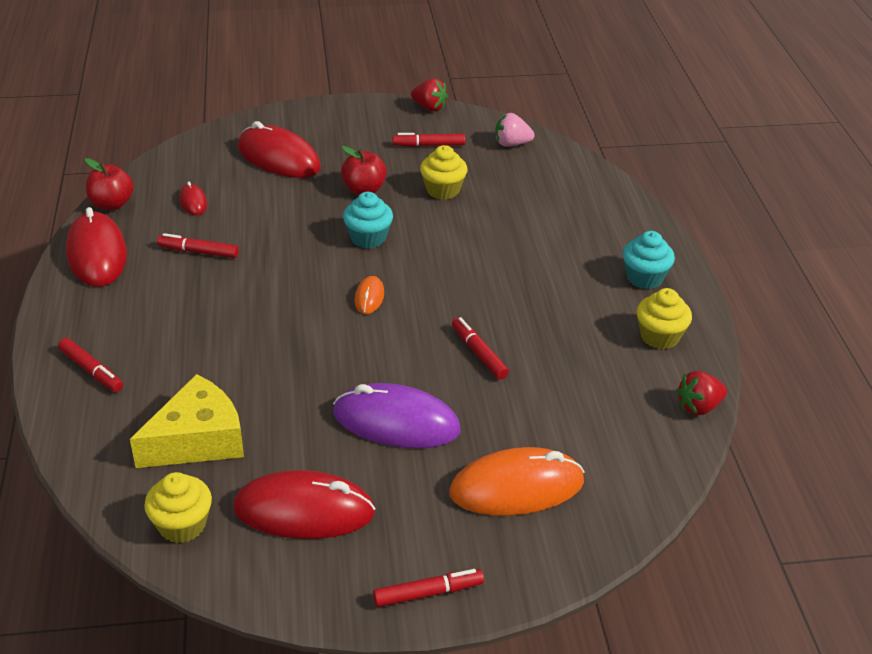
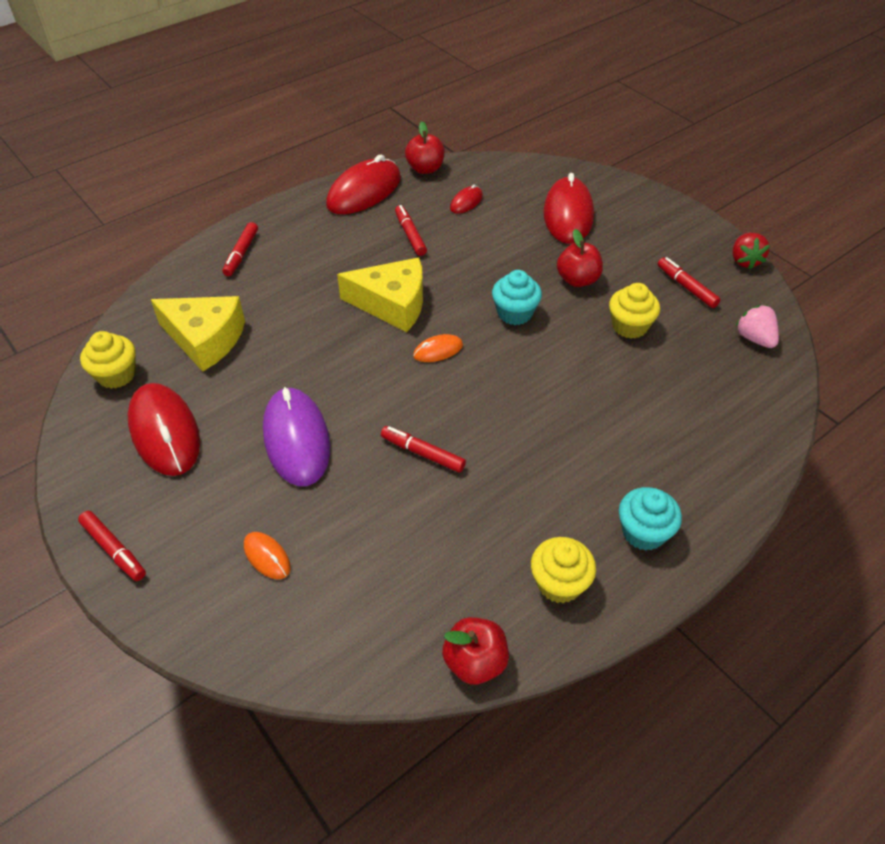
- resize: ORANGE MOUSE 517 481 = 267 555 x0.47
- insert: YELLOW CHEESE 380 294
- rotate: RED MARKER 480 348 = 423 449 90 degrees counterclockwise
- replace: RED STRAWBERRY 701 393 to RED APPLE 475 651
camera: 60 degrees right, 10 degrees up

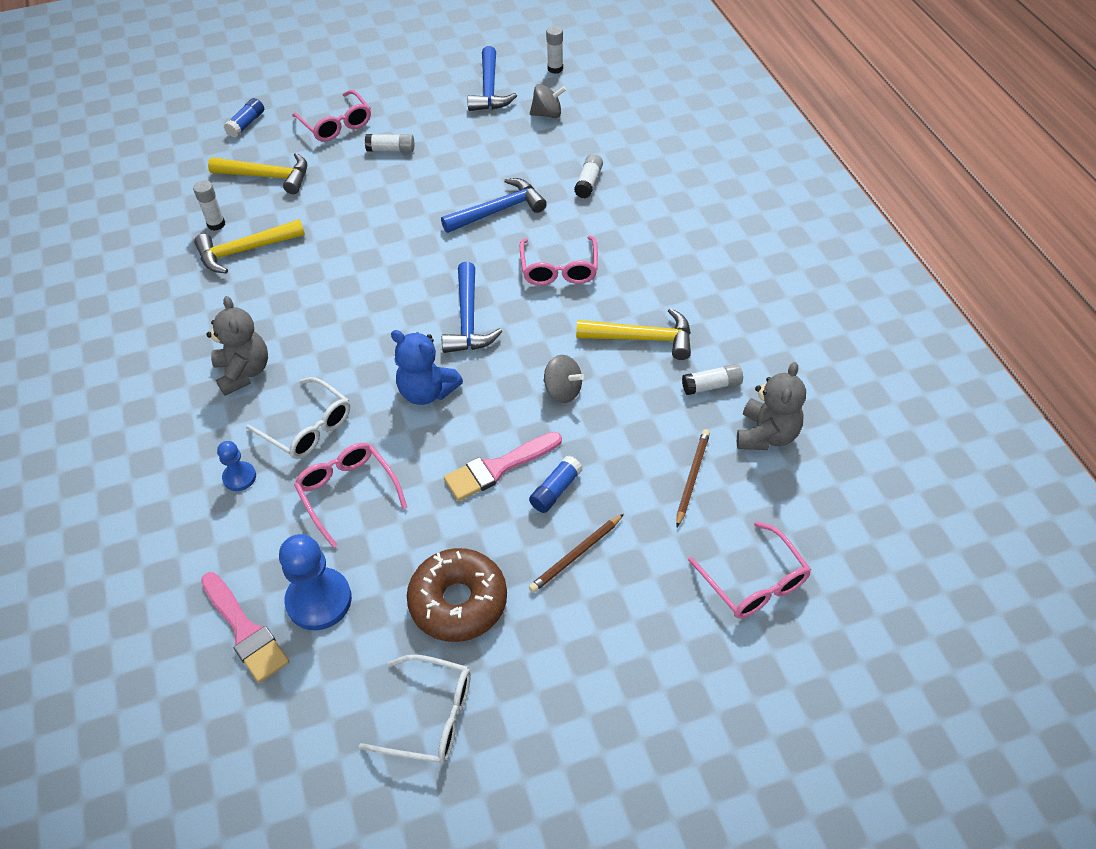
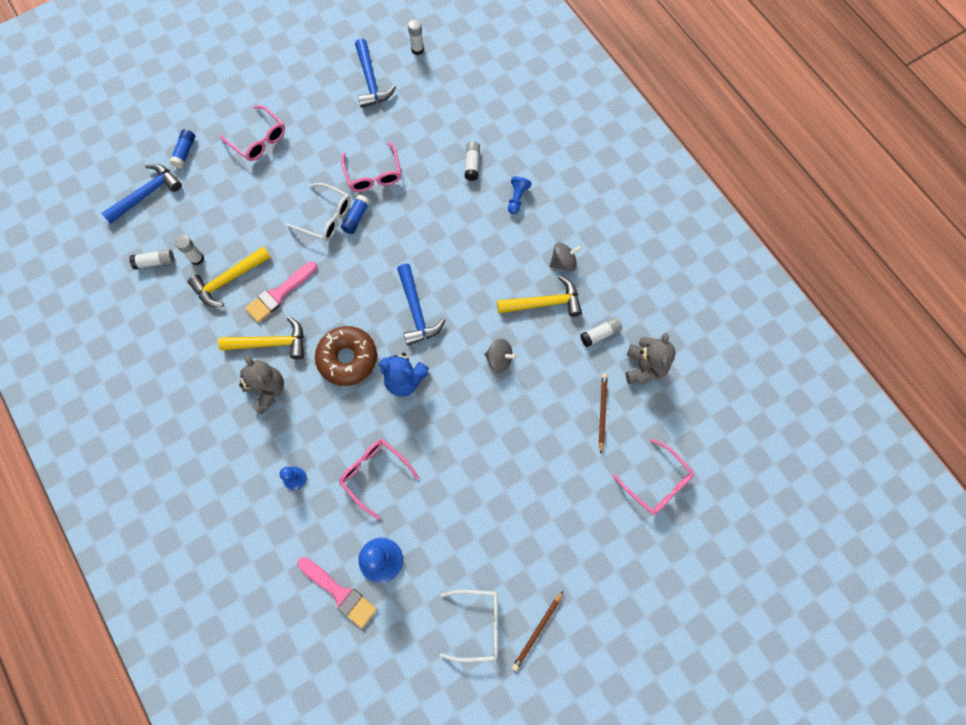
- move: BLUE HAMMER 494 205 to 141 194
- move: WHITE GLUE STICK 389 143 to 151 259
- move: YELLOW HAMMER 257 173 to 261 337
- move: PINK BRUSH 503 466 to 281 292
- move: WHITE GLASSES 298 418 to 317 212
- move: BROWN DONUT 457 595 to 346 356
- move: PINK GLASSES 559 260 to 371 167
- move: BLUE GLUE STICK 555 484 to 355 214
- insert: BLUE PAWN 519 195
- move: BROWN PENCIL 576 553 to 537 631
- move: GREY SPINNING TOP 548 101 to 565 257
camera: 15 degrees left, 20 degrees up

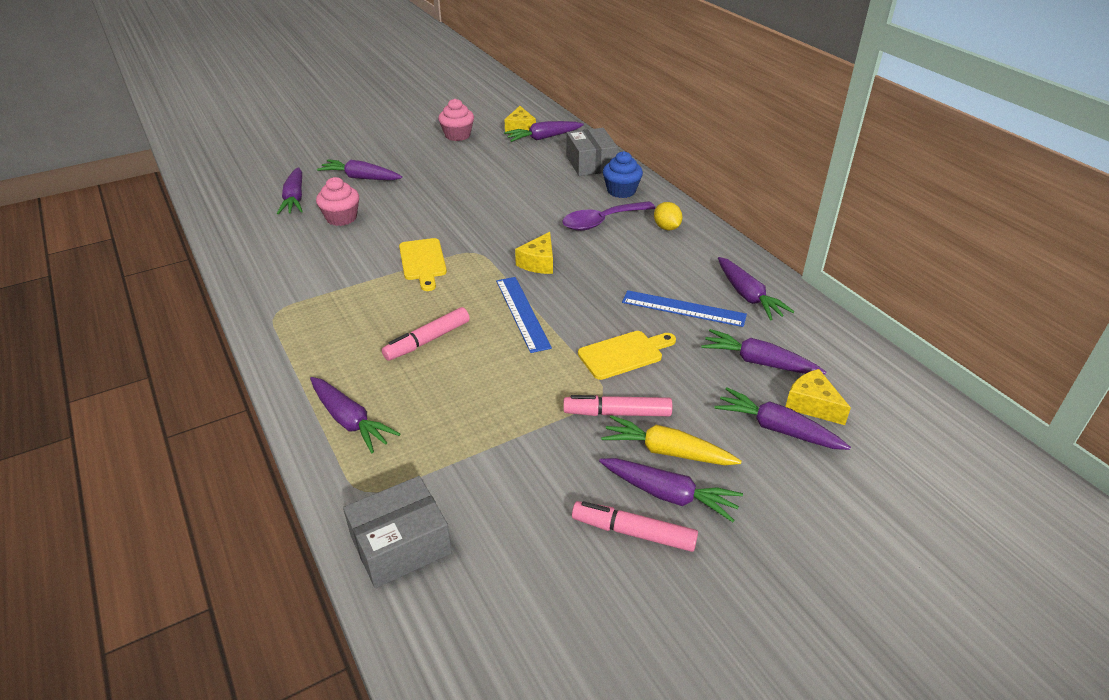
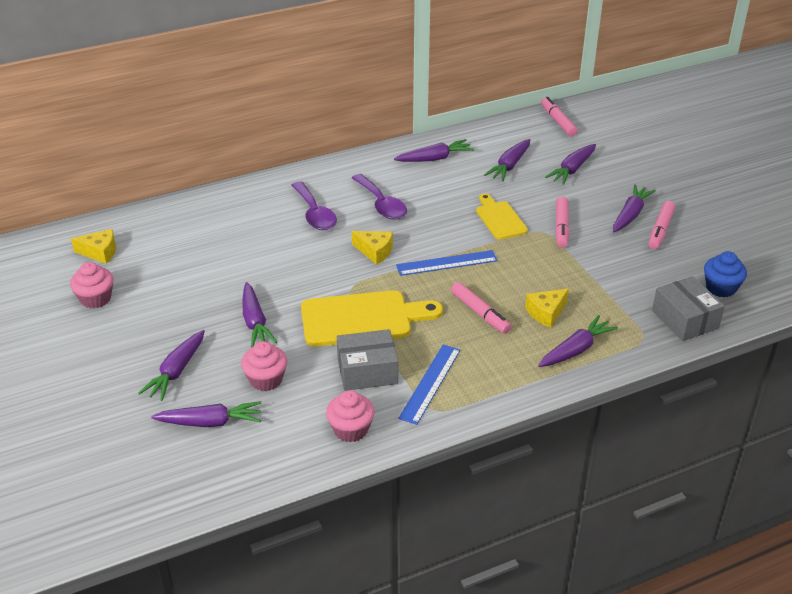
- move: PURPLE CARROT 544 131 to 259 315
- resize: YELLOW CUTTING BOARD 423 264 = 372 318 x1.70
- insert: PINK CUPCAKE 350 416
- move: GREY BOX 592 152 to 367 360
- insert: PURPLE SPOON 379 197
- move: BLUE RULER 684 308 to 429 385
- move: YELLOW CHEESE 818 397 to 547 308
- insert: PINK MARKER 559 116
- move: BLUE CUPCAKE 623 174 to 725 274
- delete: YELLOW CARROT 671 440
- delete: YELLOW LEMON 668 216
camera: 85 degrees left, 0 degrees up

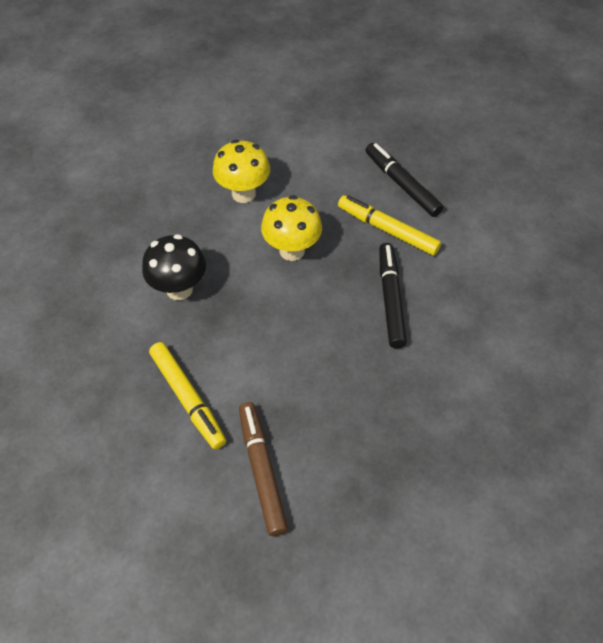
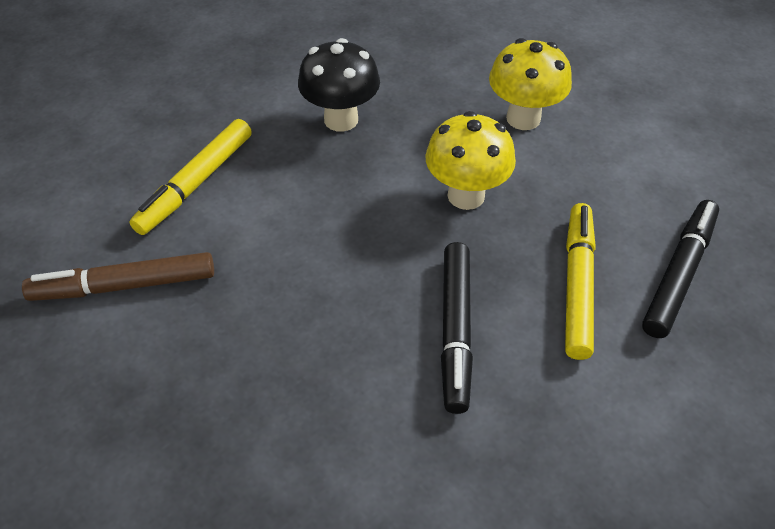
- rotate: BROWN MARKER 263 469 = 118 276 150 degrees counterclockwise
- rotate: BLACK MARKER 393 295 = 457 328 120 degrees clockwise
camera: 65 degrees right, 5 degrees down

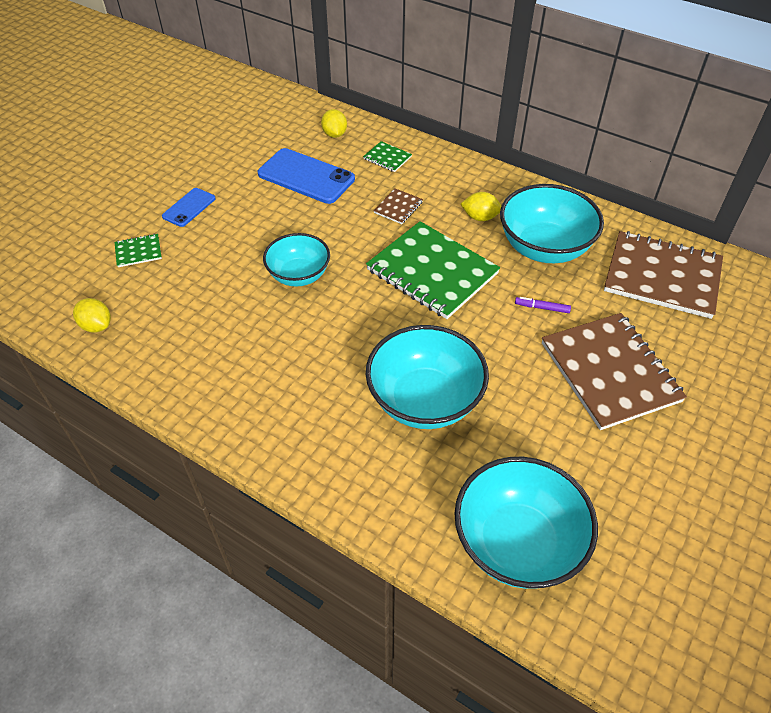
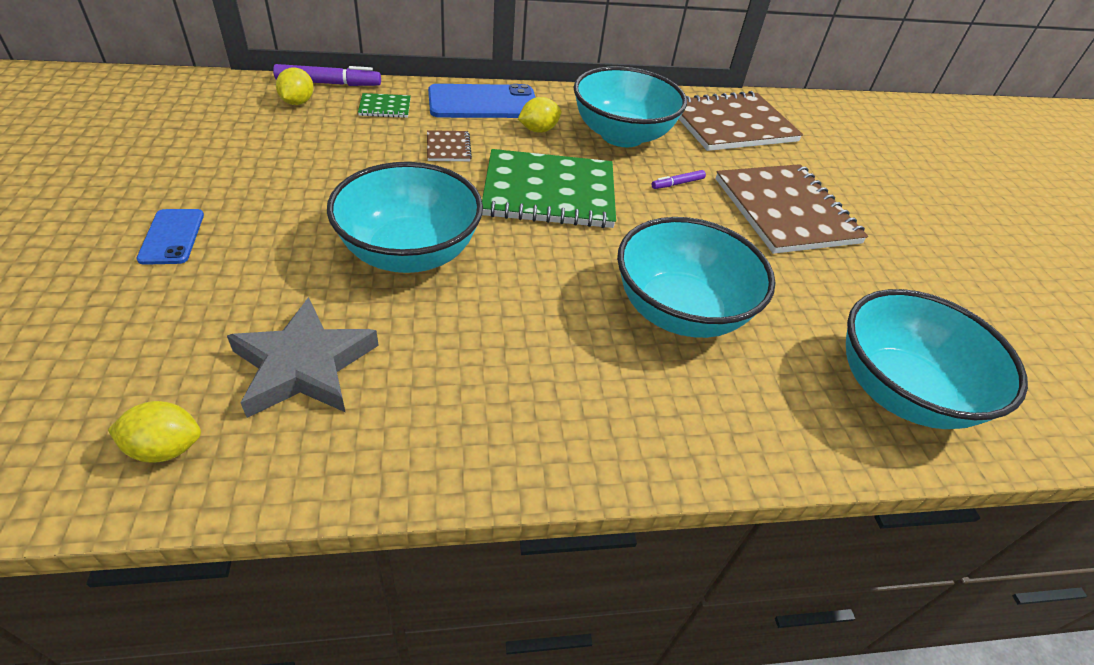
- insert: GREY STAR 303 357
- insert: PURPLE MARKER 327 75
- rotate: YELLOW LEMON 334 123 = 294 86 60 degrees clockwise
- resize: TURQUOISE BOWL 296 259 = 405 217 x1.56
- move: BLUE PHONE 306 176 to 482 101
- rotate: BROWN NOTEBOOK 614 371 = 791 209 45 degrees clockwise
- delete: GREEN NOTEBOOK 138 250
camera: 45 degrees left, 5 degrees down

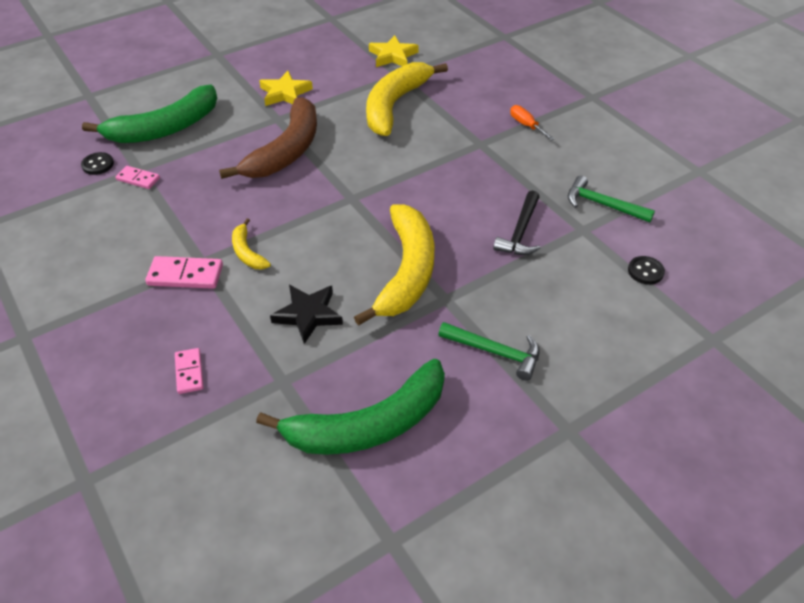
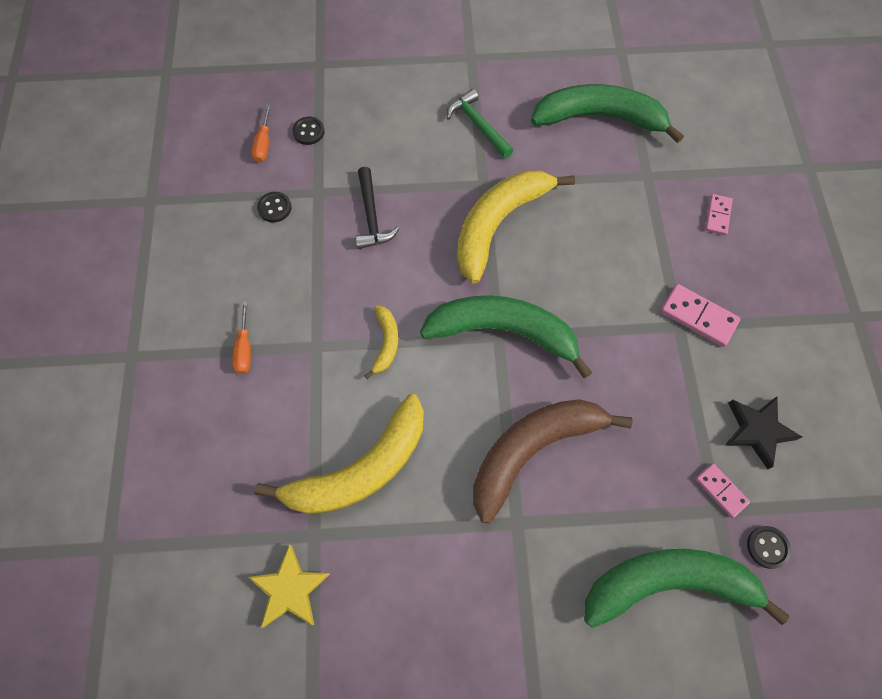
- insert: ORANGE SCREWDRIVER 261 133
- replace: GREEN HAMMER 611 199 to BLACK BUTTON 274 207
- rotate: BLACK HAMMER 517 223 = 377 208 120 degrees clockwise
- move: YELLOW BANANA 251 243 to 382 342
- insert: GREEN BANANA 506 336
- move: BLACK STAR 306 314 to 763 433
- delete: YELLOW STAR 286 88
camera: 150 degrees left, 20 degrees up

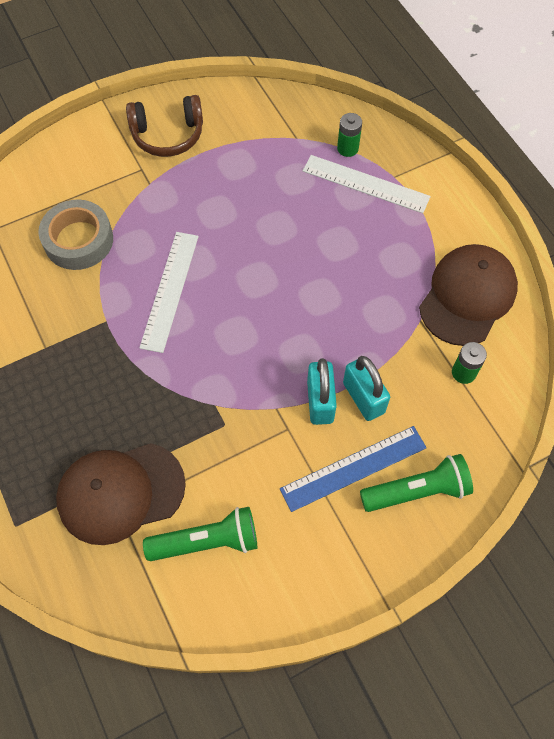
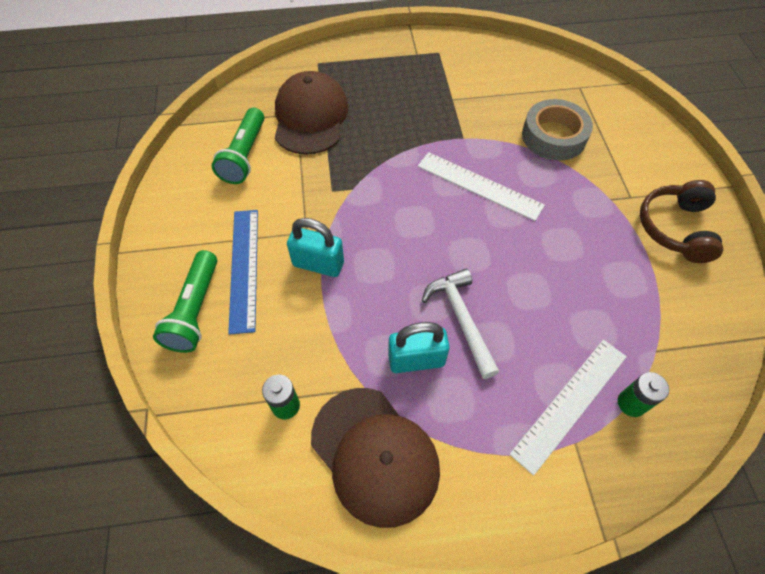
- move: TURQUOISE PADLOCK 366 388 to 419 347
- insert: WHITE HAMMER 460 324
camera: 110 degrees right, 5 degrees down

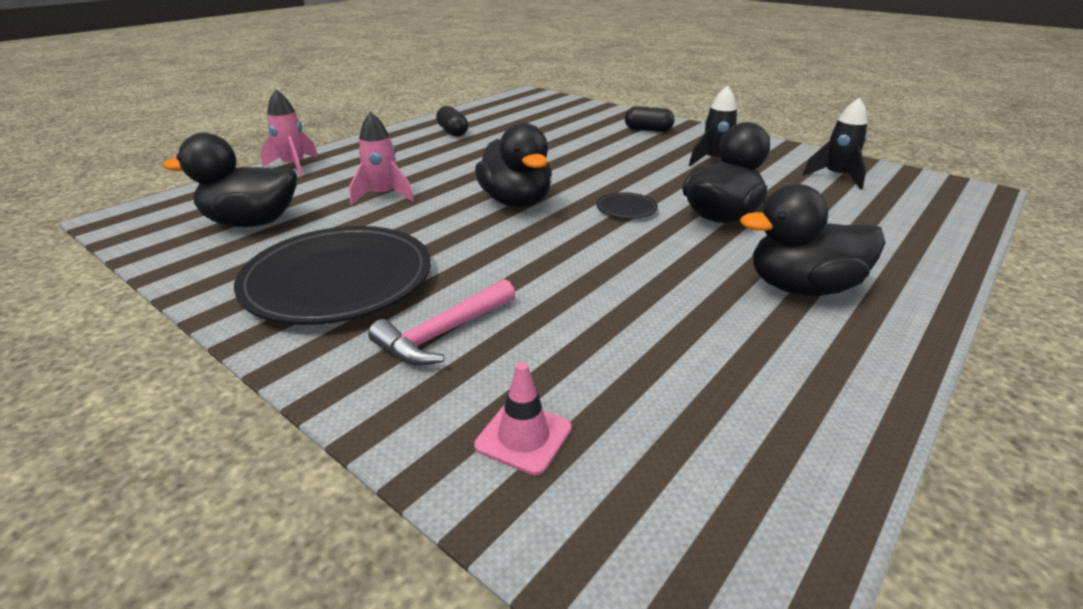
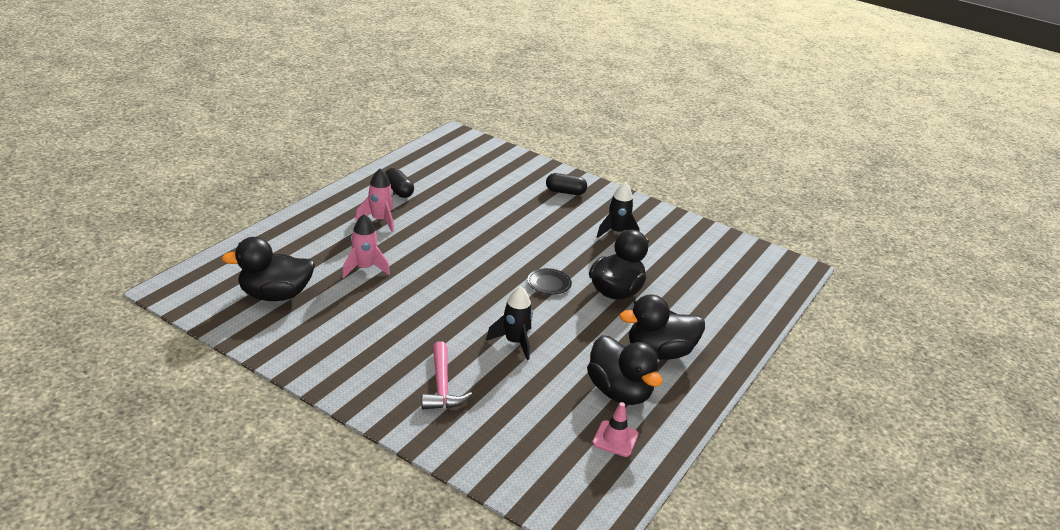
- move: PINK ROCKET 289 133 to 374 200
- rotate: PINK HAMMER 441 322 = 446 376 45 degrees counterclockwise
- move: BLACK ROCKET 835 143 to 509 323
- move: BLACK DUCK 513 165 to 624 370
- move: PINK TRAFFIC CONE 523 419 to 615 429
- delete: BLACK PLATE 332 275
camera: 10 degrees left, 0 degrees up

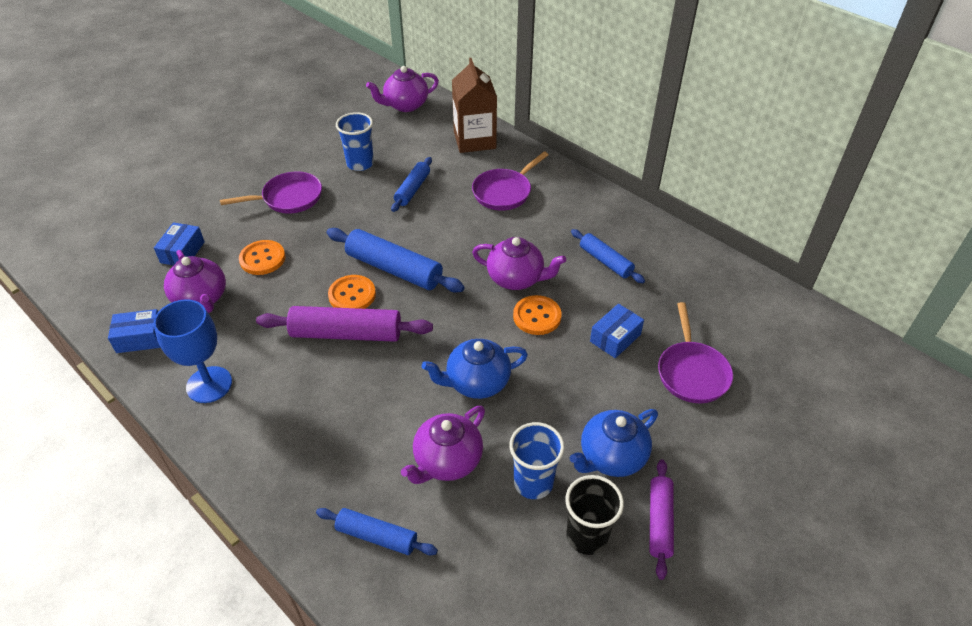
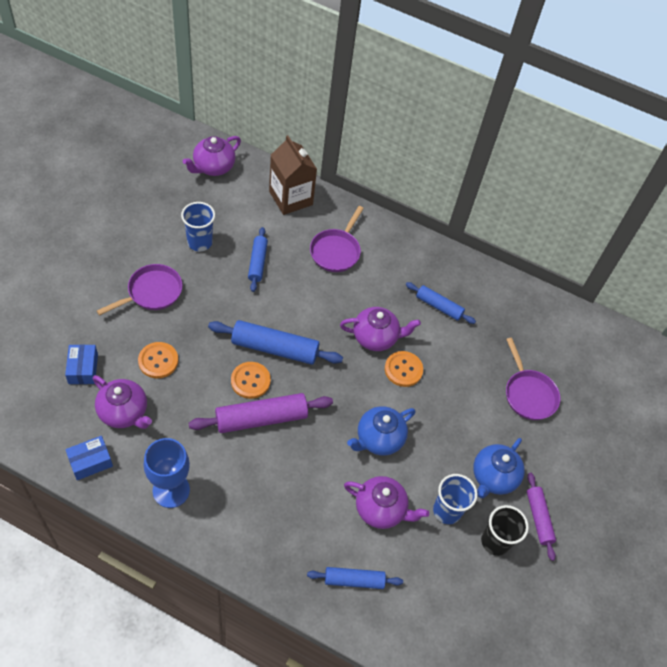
- rotate: PURPLE TEAPOT 443 445 = 386 502 90 degrees counterclockwise
- delete: BLUE BOX 617 331
camera: 25 degrees left, 10 degrees up

